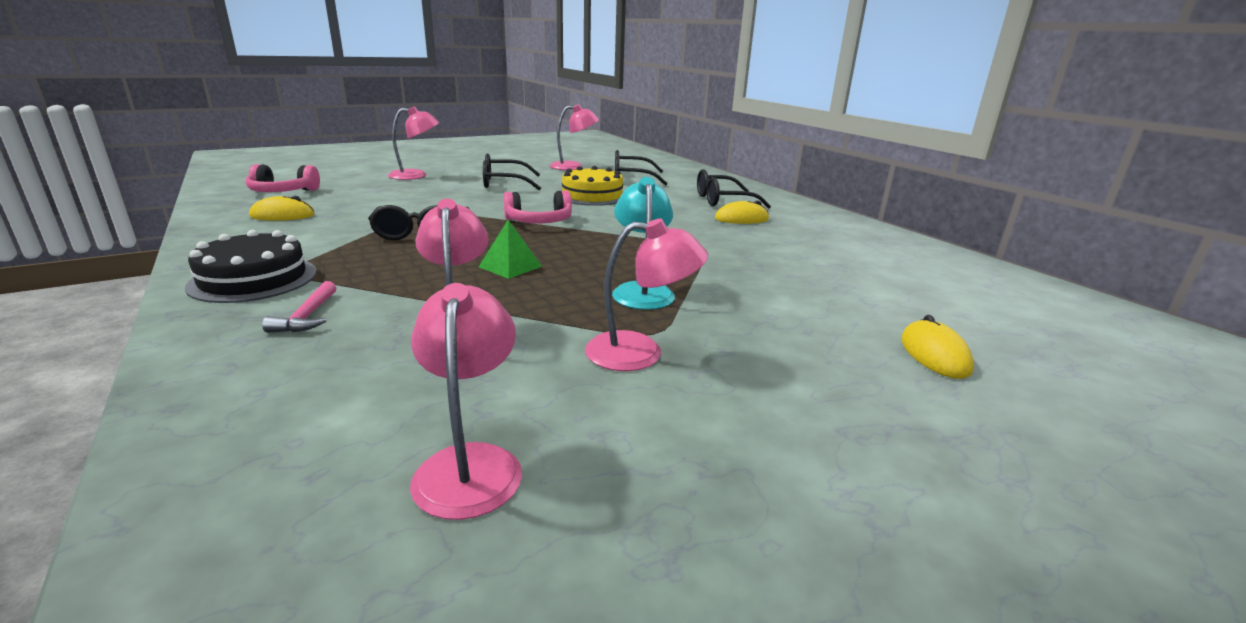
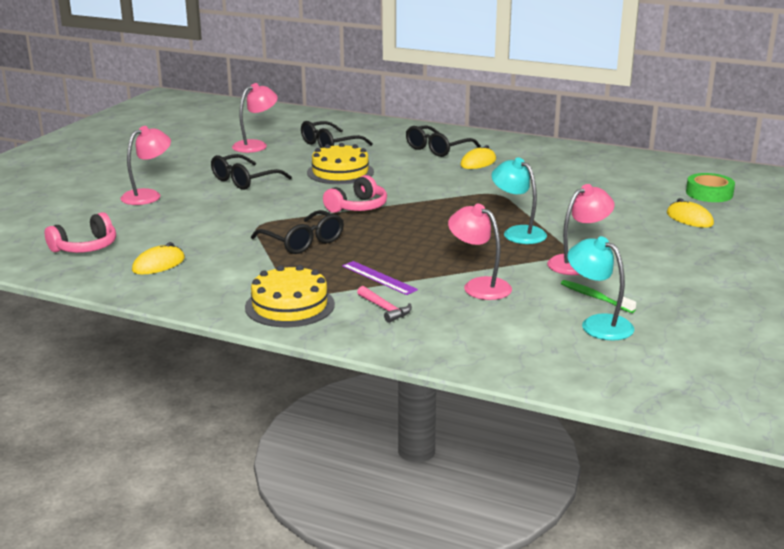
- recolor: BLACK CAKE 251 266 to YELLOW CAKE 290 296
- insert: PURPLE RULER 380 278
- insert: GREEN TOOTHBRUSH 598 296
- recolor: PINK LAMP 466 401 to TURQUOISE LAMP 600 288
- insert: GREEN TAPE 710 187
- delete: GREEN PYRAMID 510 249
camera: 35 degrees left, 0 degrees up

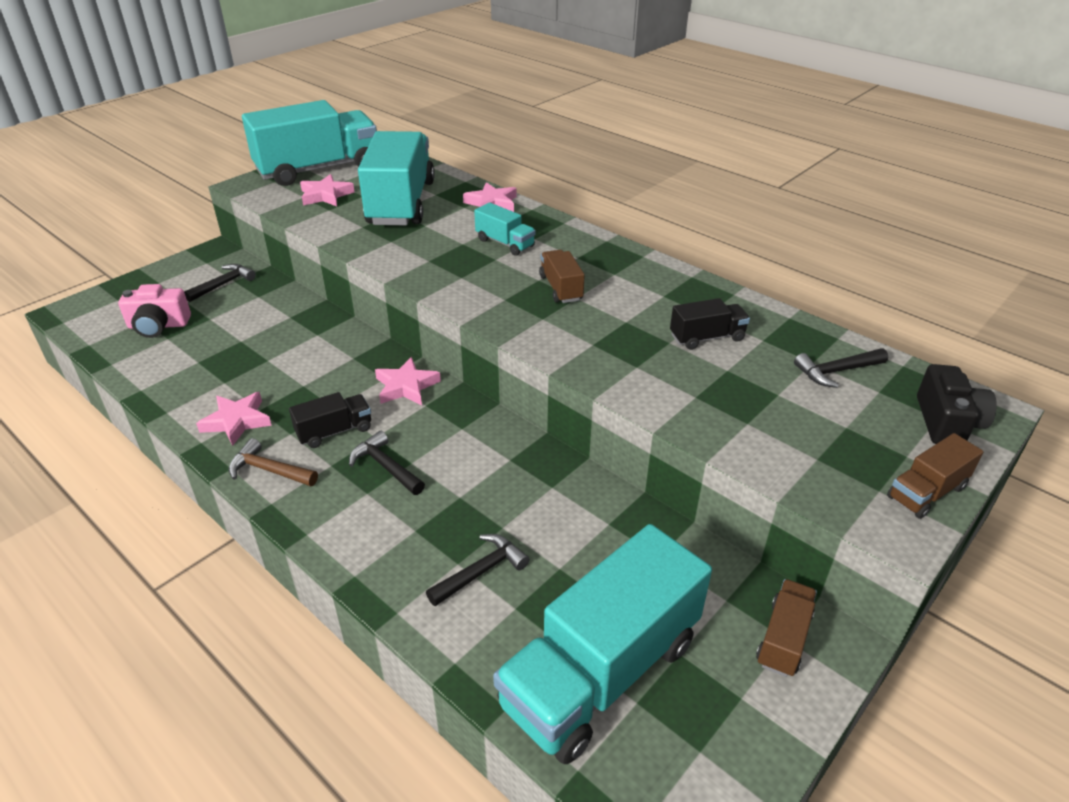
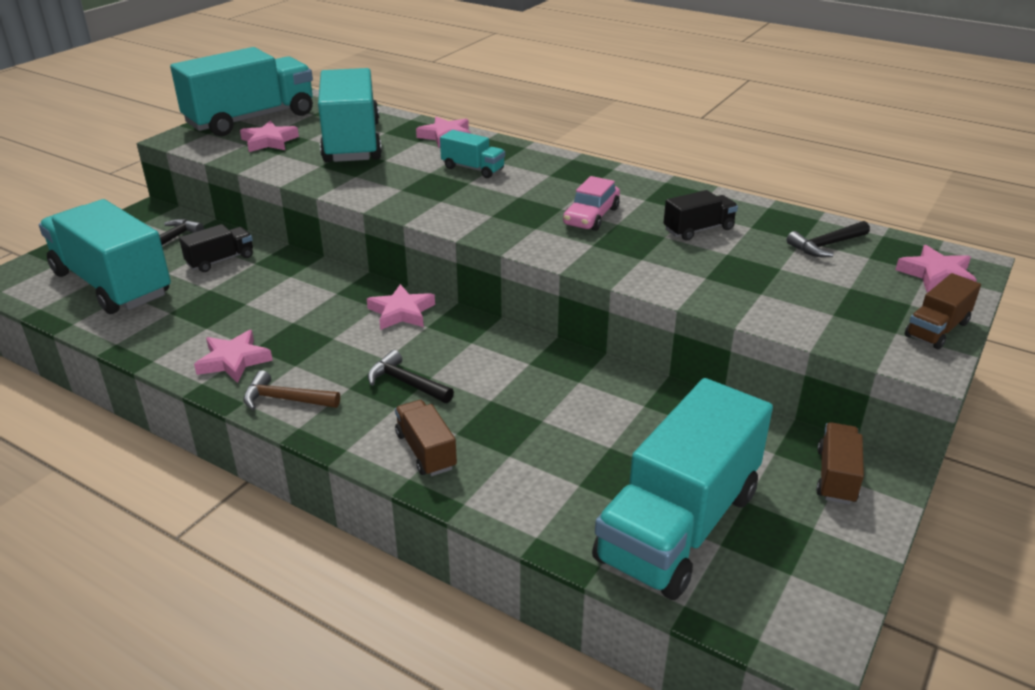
- replace: PINK CAMERA 154 311 to TURQUOISE TRUCK 105 256
- move: BLACK TRUCK 330 420 to 216 248
- move: BROWN TRUCK 562 276 to 426 438
- insert: PINK CAR 591 203
- replace: BLACK CAMERA 957 404 to PINK STAR 936 268
- delete: BLACK HAMMER 478 570
camera: 10 degrees left, 5 degrees down

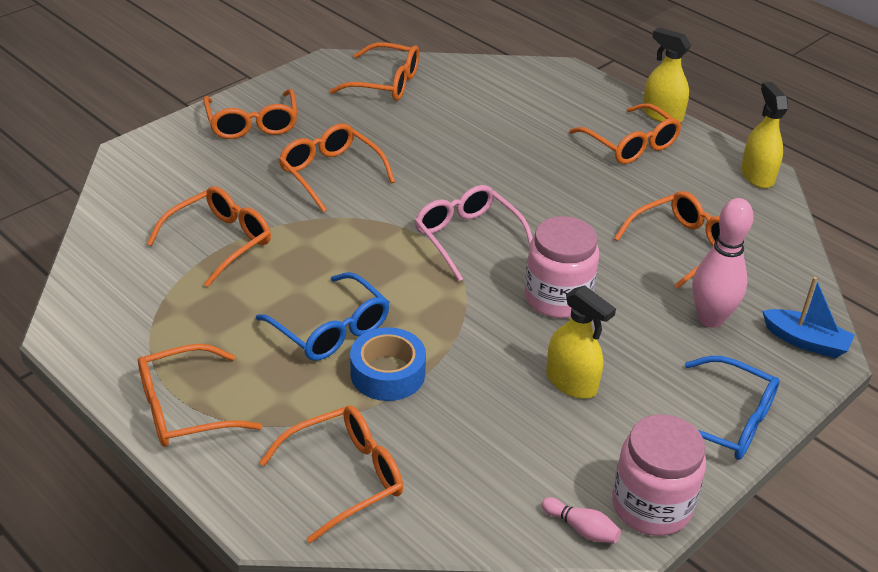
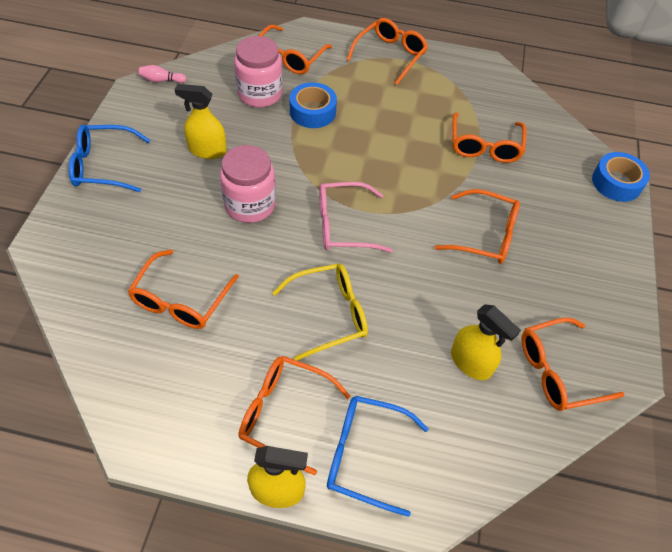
- move: PINK JAR 659 475 to 258 72
- insert: YELLOW GLASSES 320 312
- rotate: PINK GLASSES 474 233 = 356 217 150 degrees clockwise
- move: BLUE GLASSES 323 316 to 378 456
- move: YELLOW SPRAY BOTTLE 764 135 to 486 342
- insert: BLUE TAPE 621 177
- delete: ORANGE GLASSES 251 114
- delete: PINK BOWLING PIN 723 263
- delete: BLUE BOAT 808 317
camera: 145 degrees right, 15 degrees up

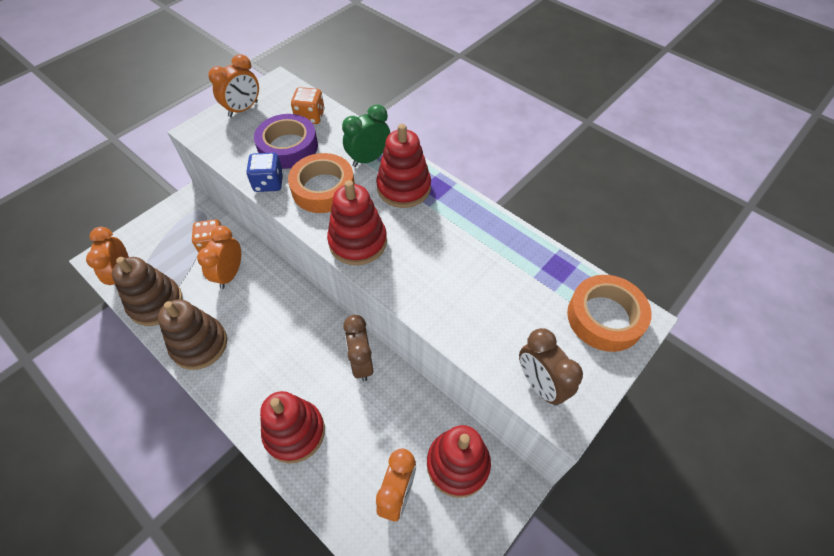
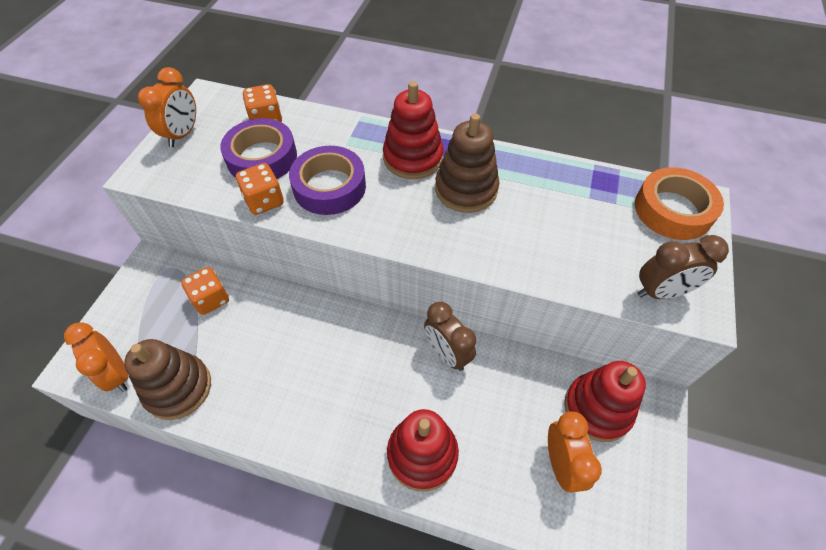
- recolor: BLUE DICE 264 172 to ORANGE DICE 260 189
- recolor: ORANGE TAPE 321 183 to PURPLE TAPE 327 180
- move: BROWN STACKING TOY 192 334 to 467 163
- rotate: BROWN CLOCK 551 367 = 683 267 45 degrees counterclockwise
- delete: ORANGE CLOCK 219 257
- delete: RED STACKING TOY 357 222
- delete: GREEN CLOCK 366 135
camera: 25 degrees left, 0 degrees up

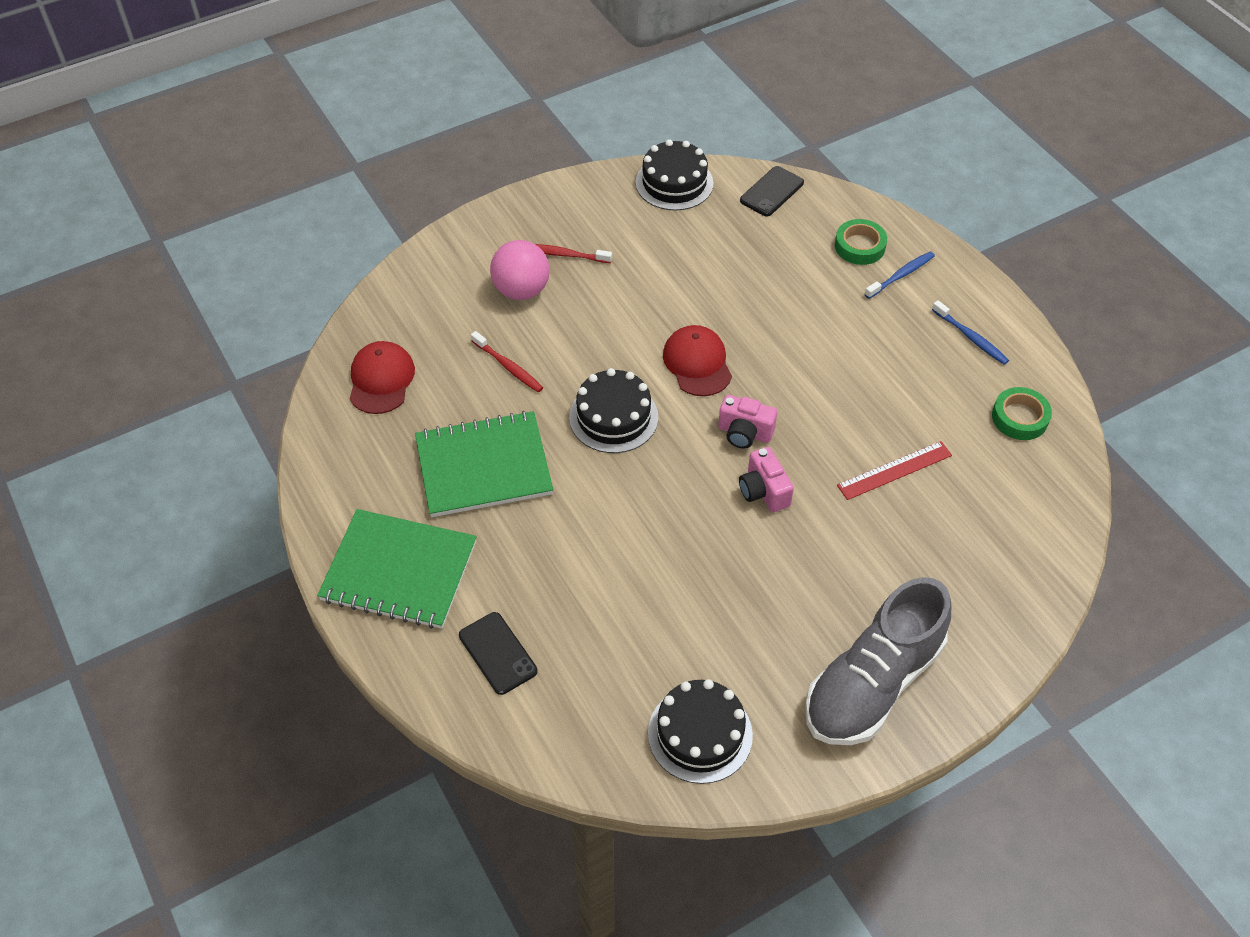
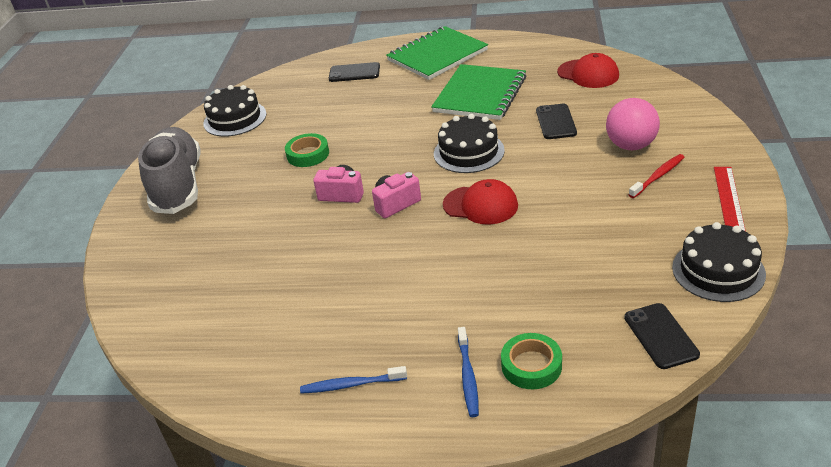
- move: GREEN TAPE 1022 413 to 307 150
- replace: RED TOOTHBRUSH 507 361 to BLACK PHONE 556 121
- move: RED RULER 894 470 to 730 199
camera: 130 degrees right, 15 degrees down

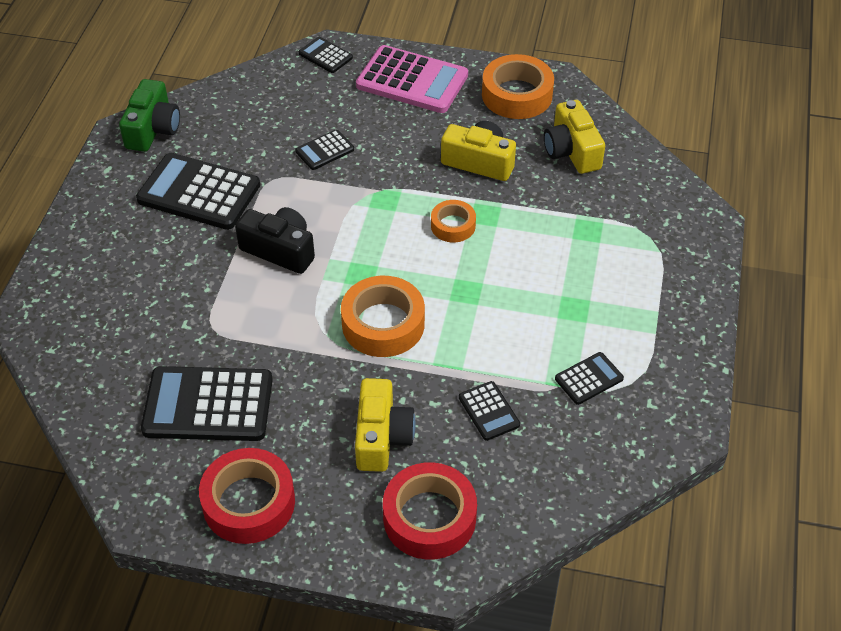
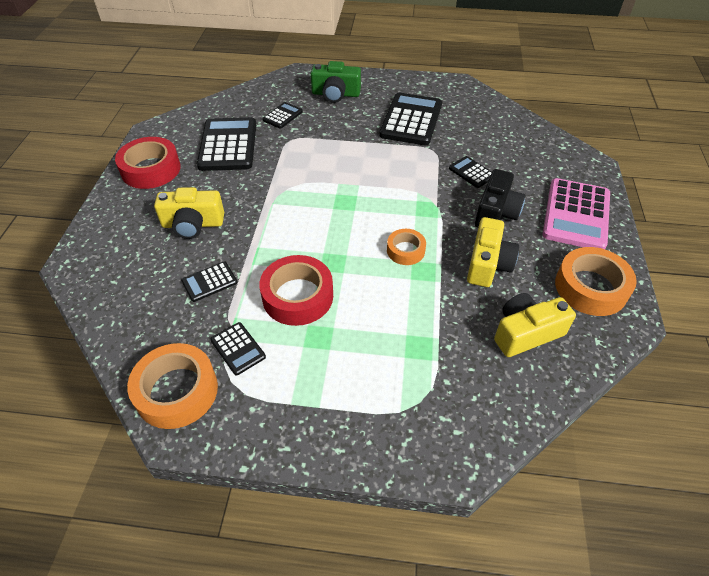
- move: ORANGE TAPE 383 316 to 172 386
- move: RED TAPE 430 511 to 296 290
- move: BLACK CALCULATOR 326 55 to 282 115
- move: GREEN CAMERA 149 115 to 335 82
- move: BLACK CAMERA 275 240 to 500 198
camera: 85 degrees right, 0 degrees up

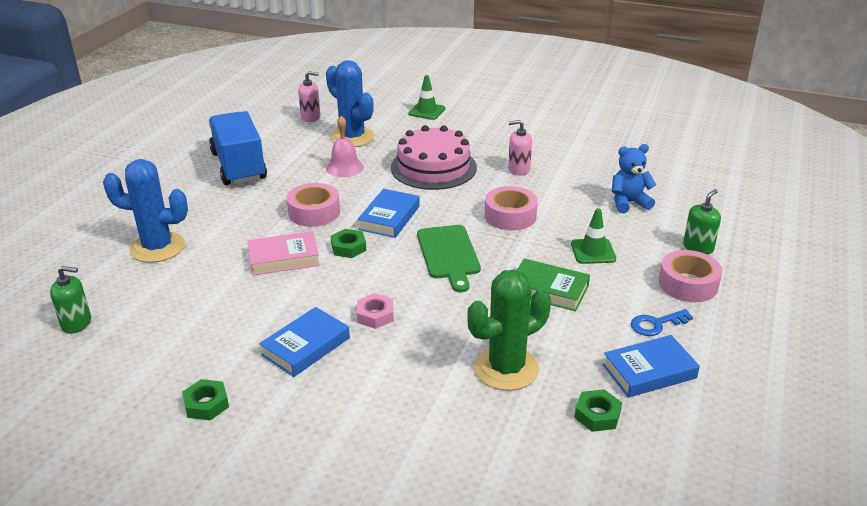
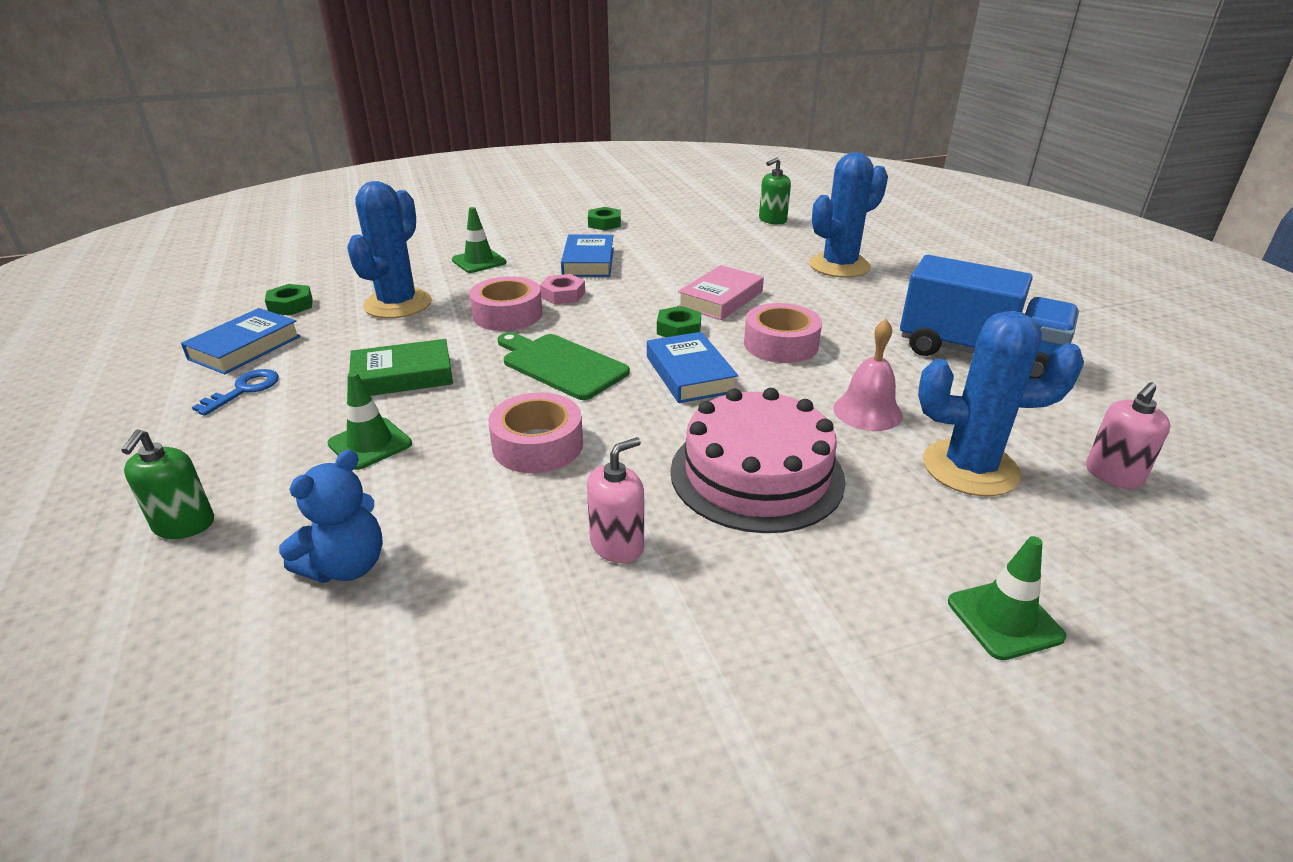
- recolor: GREEN CACTUS 509 330 to BLUE CACTUS 389 249
- insert: GREEN TRAFFIC CONE 479 240
- move: PINK TAPE 690 276 to 506 303
camera: 140 degrees right, 0 degrees up

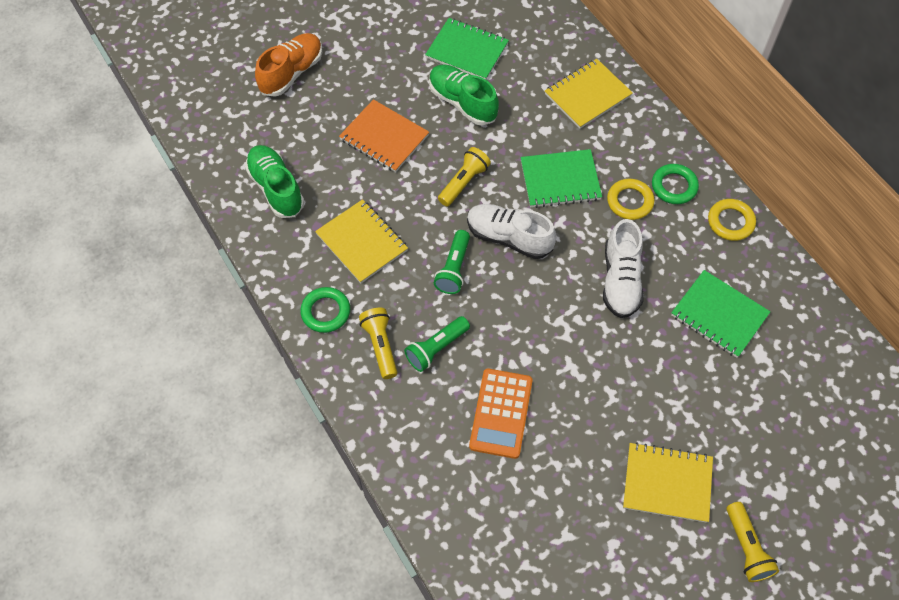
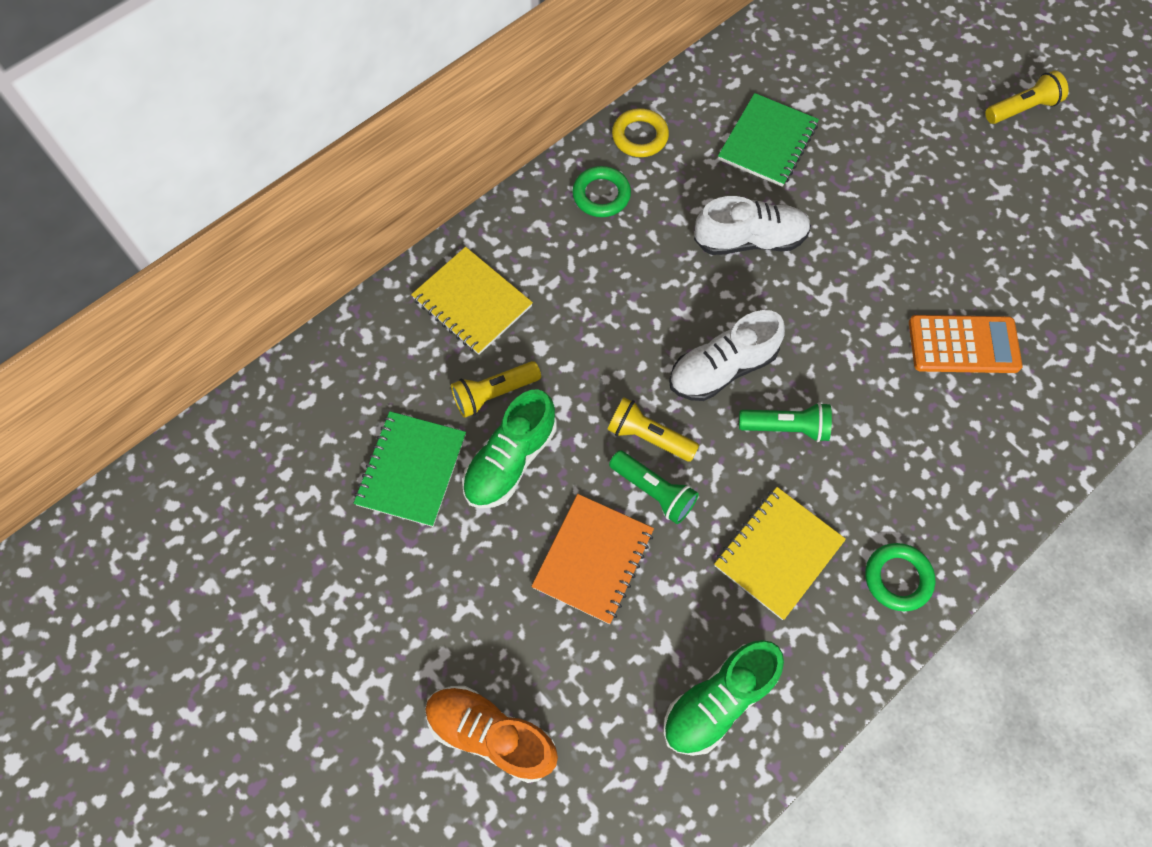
- move: YELLOW FLASHLIGHT 378 343 to 496 389
- move: GREEN FLASHLIGHT 437 344 to 654 487
- rotate: WHITE SHOE 512 231 = 727 355 45 degrees clockwise
- delete: GREEN NOTEBOOK 561 178
- delete: YELLOW RING 631 199
- delete: YELLOW NOTEBOOK 668 482
camera: 100 degrees left, 5 degrees up

